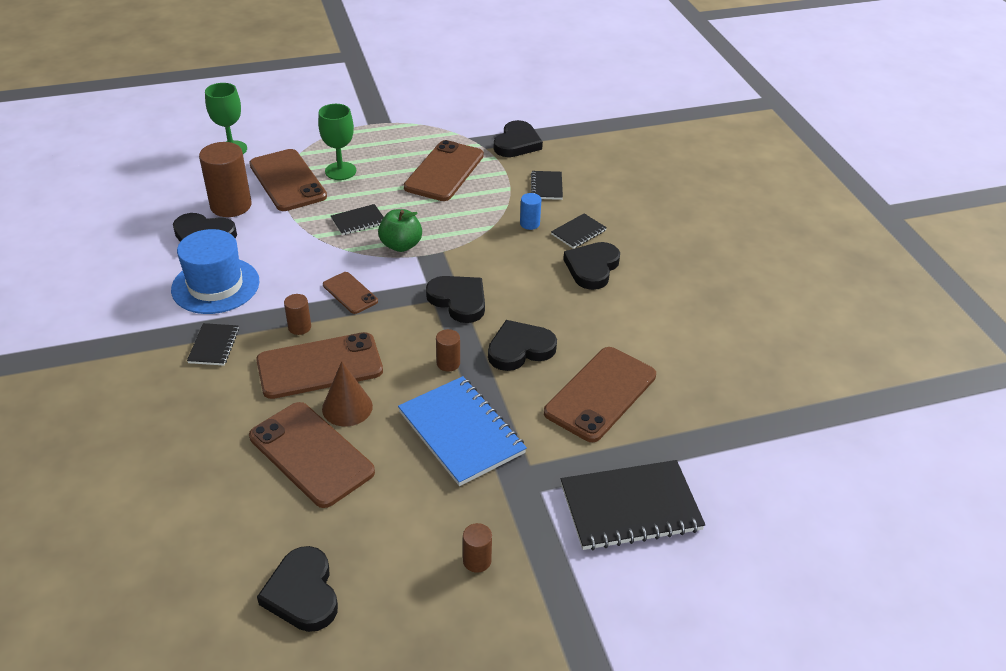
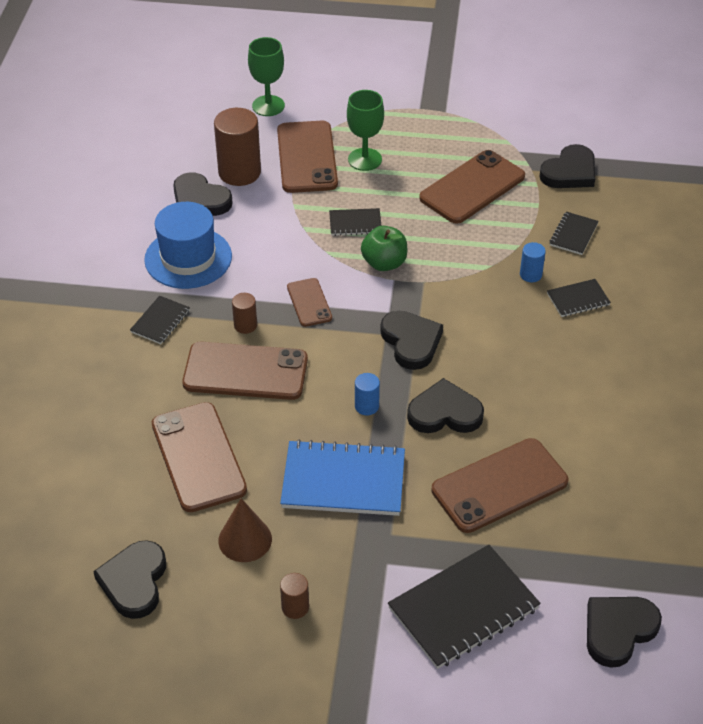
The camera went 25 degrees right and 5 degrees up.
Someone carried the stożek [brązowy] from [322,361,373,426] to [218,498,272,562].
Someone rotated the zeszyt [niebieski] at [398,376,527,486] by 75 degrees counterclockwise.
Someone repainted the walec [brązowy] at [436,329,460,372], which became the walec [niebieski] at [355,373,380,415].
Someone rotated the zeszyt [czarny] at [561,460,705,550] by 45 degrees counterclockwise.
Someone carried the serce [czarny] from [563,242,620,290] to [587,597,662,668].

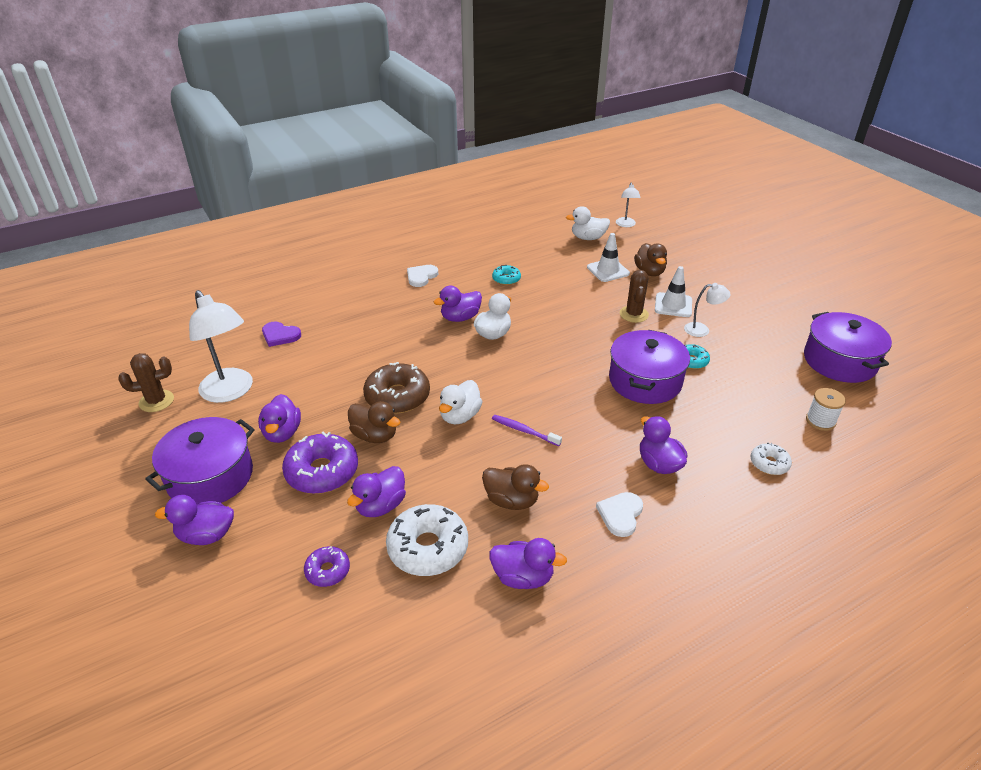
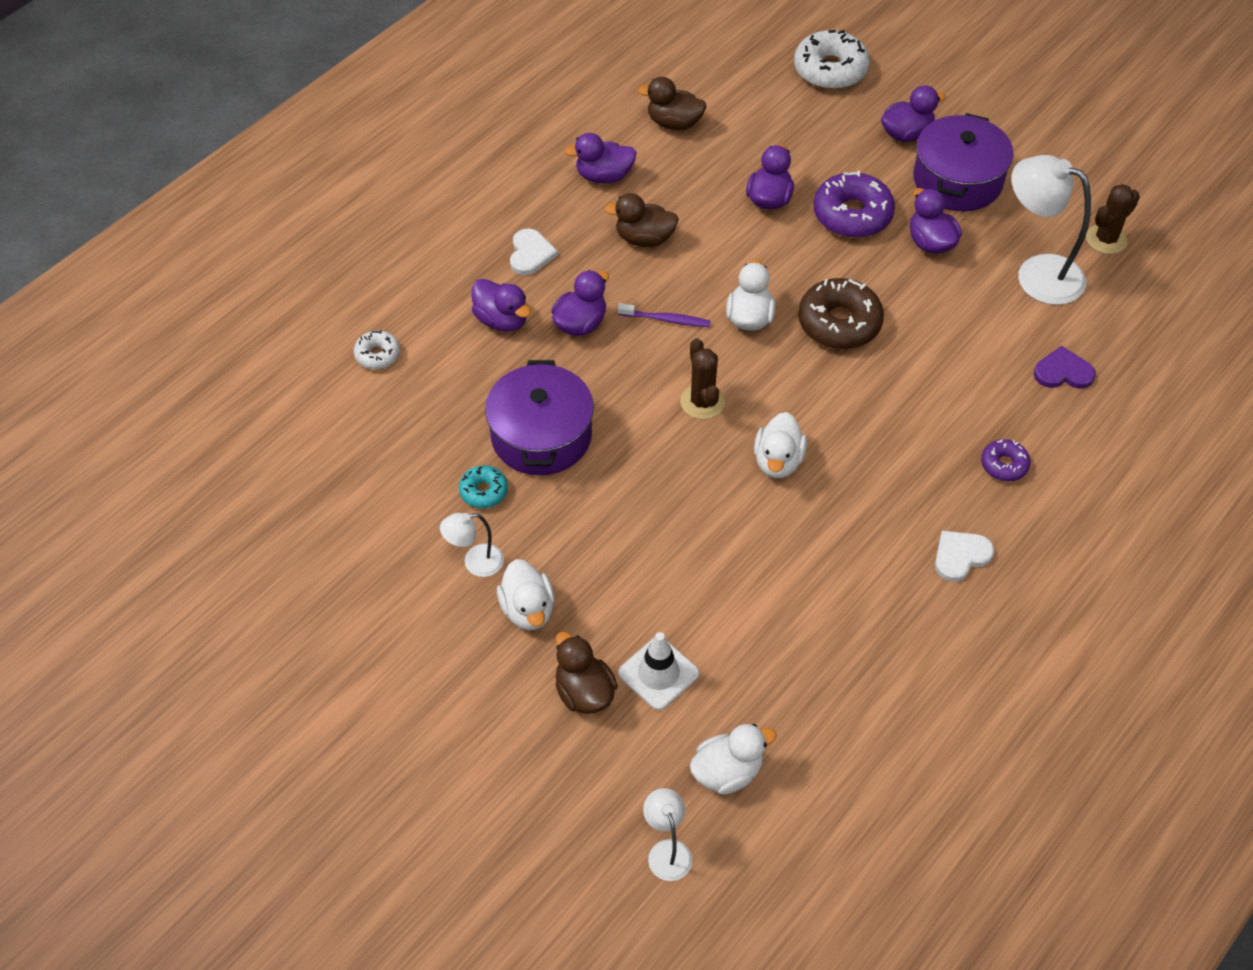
The camera went 160 degrees right and 15 degrees up.
Someone swapped the pachołek [biały] at [655,266,692,317] for the kaczka [biały] at [497,559,555,630].
Someone carried the kaczka [fioletowy] from [434,286,482,322] to [551,270,609,336].
Someone carried the kaczka [brązowy] from [348,401,400,443] to [638,77,707,130].
Someone carried the kaktus [brązowy] from [620,270,649,323] to [680,338,725,419].
Someone carried the donut [biały] from [386,504,468,576] to [794,30,870,89].
Someone rotated the serce [biały] at [407,265,438,287] by 135 degrees counterclockwise.
Someone carried the donut [fioletowy] from [304,546,350,587] to [981,439,1030,481].
Someone took away the donut [turkusowy] at [492,264,521,285].
Someone took away the garnek [fioletowy] at [804,312,892,383].
Someone took away the szpulka [biały] at [806,388,846,431].

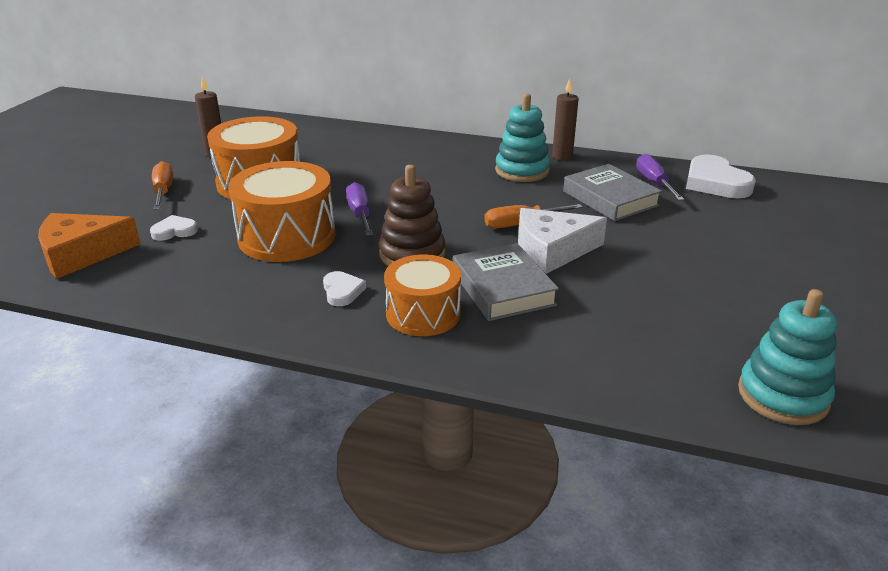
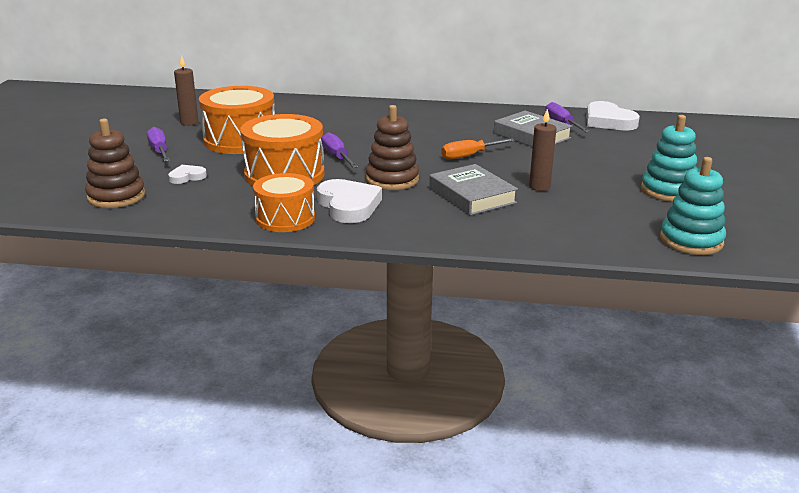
The camera went 10 degrees left and 5 degrees down.
Someone swapped the ser [pomarańczowy] at [38,213,141,279] for the zabawka nakładanka [brązowy] at [85,119,145,208].
Someone repainted the śrubokręt [pomarańczowy] at [152,161,173,210], which became the śrubokręt [fioletowy] at [147,127,170,162].
Someone carried the bęben [pomarańczowy] from [384,254,461,336] to [253,173,315,232].
Someone scaled the serce [biały] at [323,271,366,306] by 1.89.
Someone carried the świeca [brązowy] from [552,79,578,160] to [529,109,556,191].
Someone carried the zabawka nakładanka [turkusowy] from [495,93,550,182] to [641,115,697,202].
Someone took away the ser [biały] at [518,208,607,274].

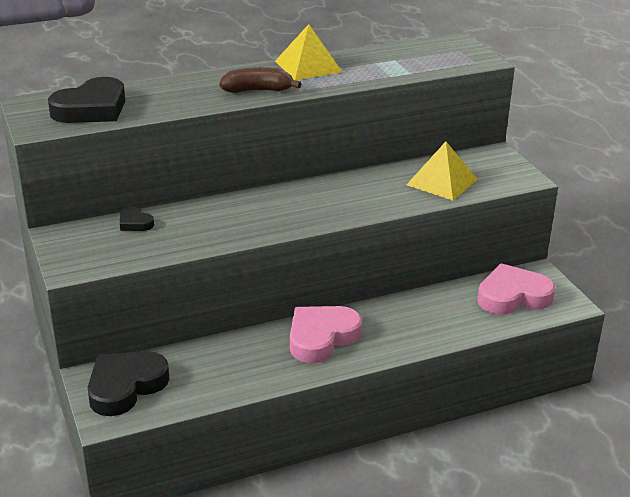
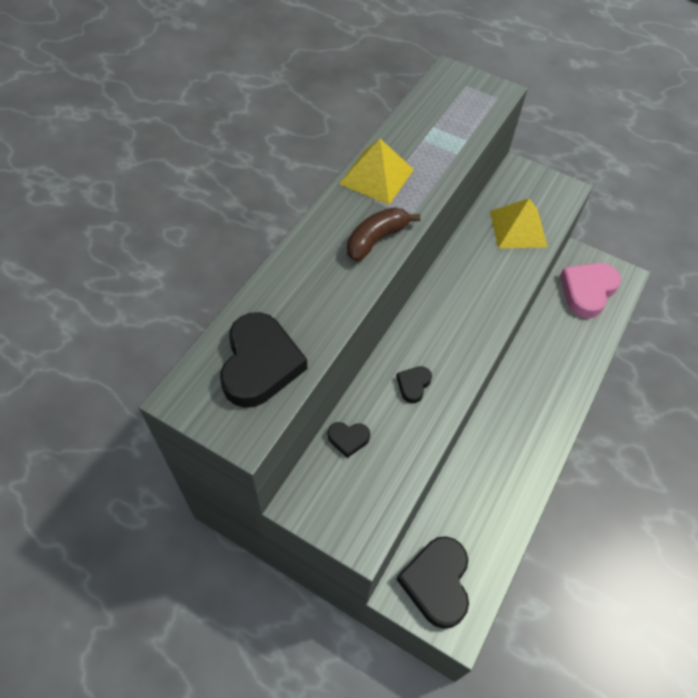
The camera went 40 degrees left and 25 degrees up.
Someone put down the serce [czarny] at [396,366,432,403].
Someone took away the serce [różowy] at [290,306,362,363].

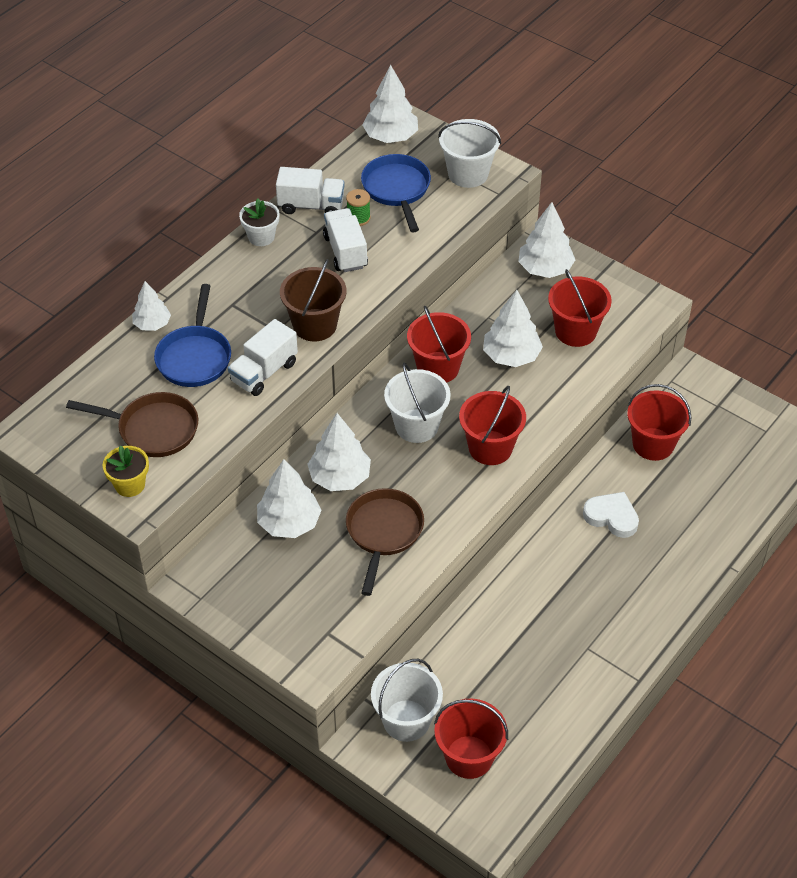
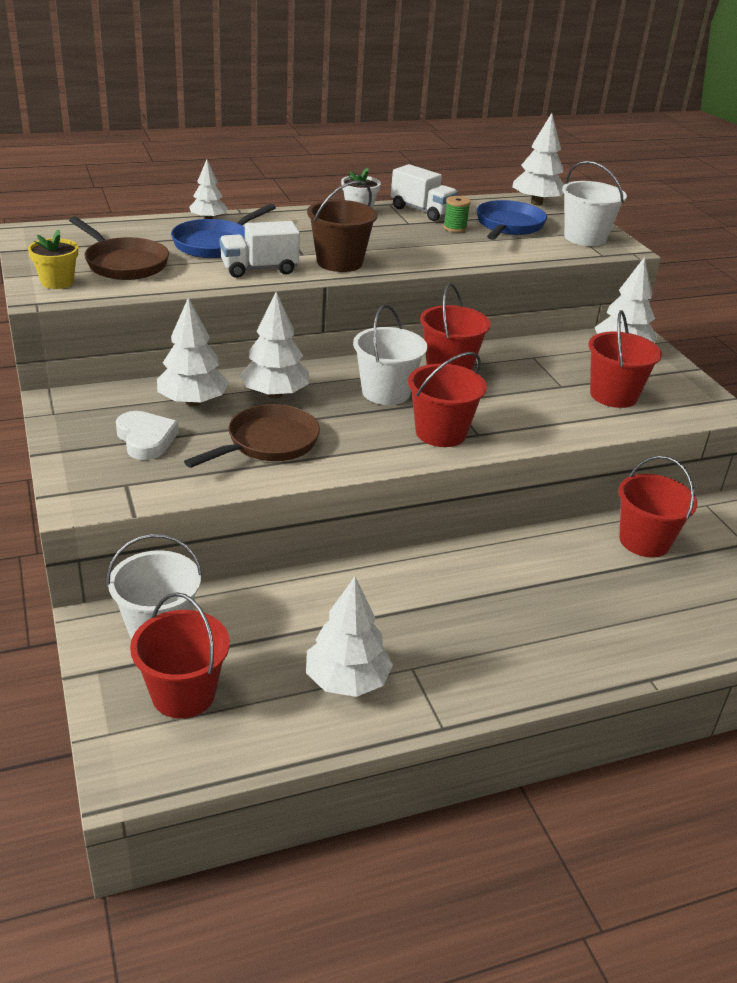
The camera went 30 degrees right and 15 degrees down.
Someone carried the serce [biały] from [583,492,639,538] to [116,411,179,460].
Someone carried the drzewko [biały] from [483,290,543,367] to [306,577,393,697].
Someone took away the ciężarówka [biały] at [323,208,368,272].

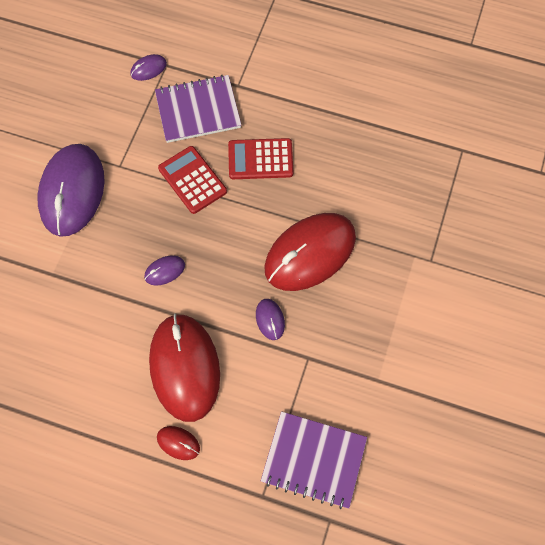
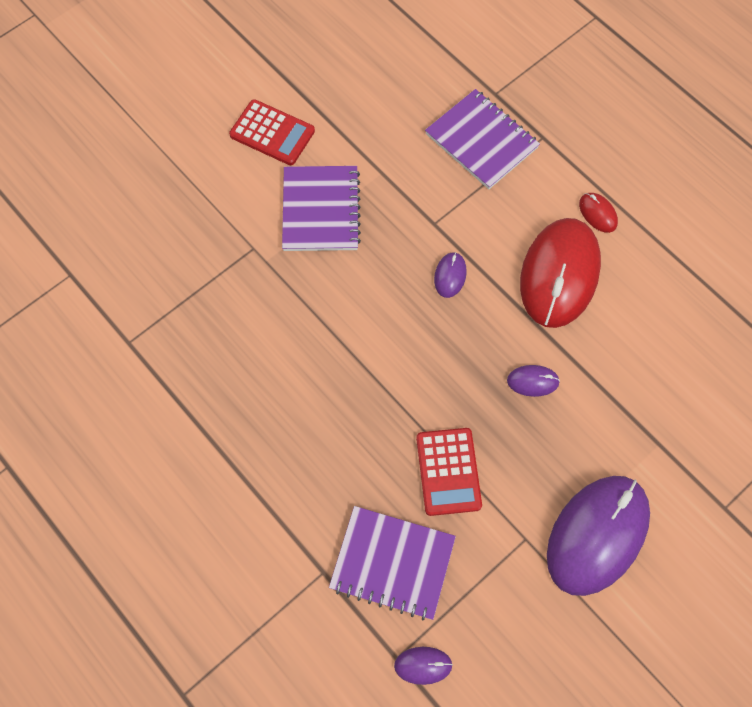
The camera went 150 degrees left and 0 degrees up.
Someone carried the kalkulator [czerwony] from [228,138,293,179] to [229,99,315,165].
Someone put down the zeszyt [fioletowy] at [282,166,361,251].
Someone took away the myszka [czerwony] at [264,213,356,291].

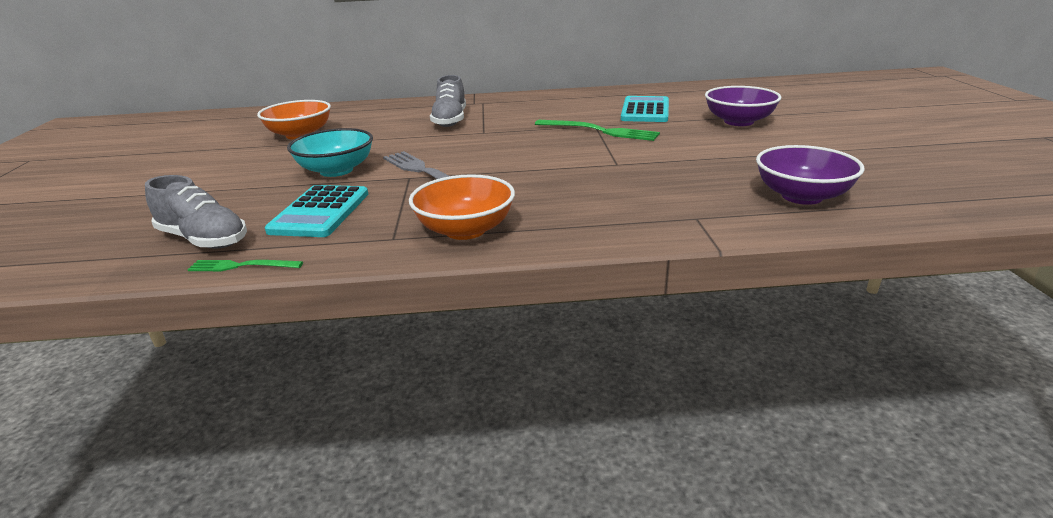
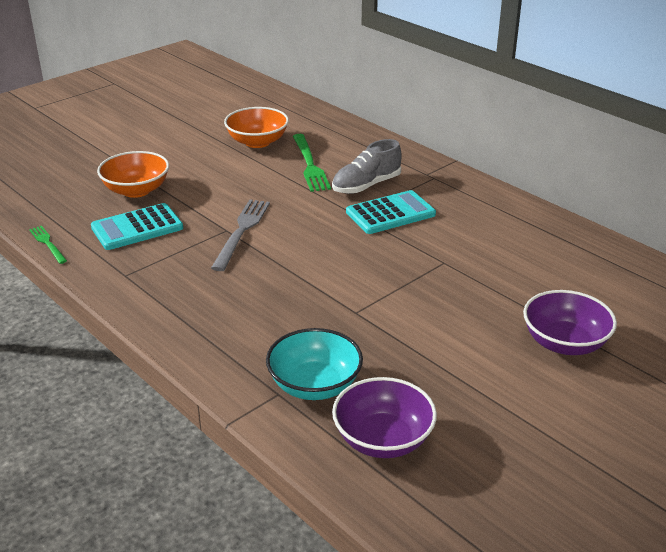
The camera went 50 degrees right and 5 degrees up.
Someone carried the miska [pomarańczowy] from [409,174,515,240] to [97,151,169,198].
Someone carried the miska [turkusowy] from [287,128,373,177] to [266,328,363,400].
Someone carried the widelec [zielony] from [535,120,660,141] to [293,134,331,192].
Someone carried the kalkulator [turkusowy] from [621,96,669,122] to [346,190,436,234].
Someone took away the but [szary] at [145,175,247,249].

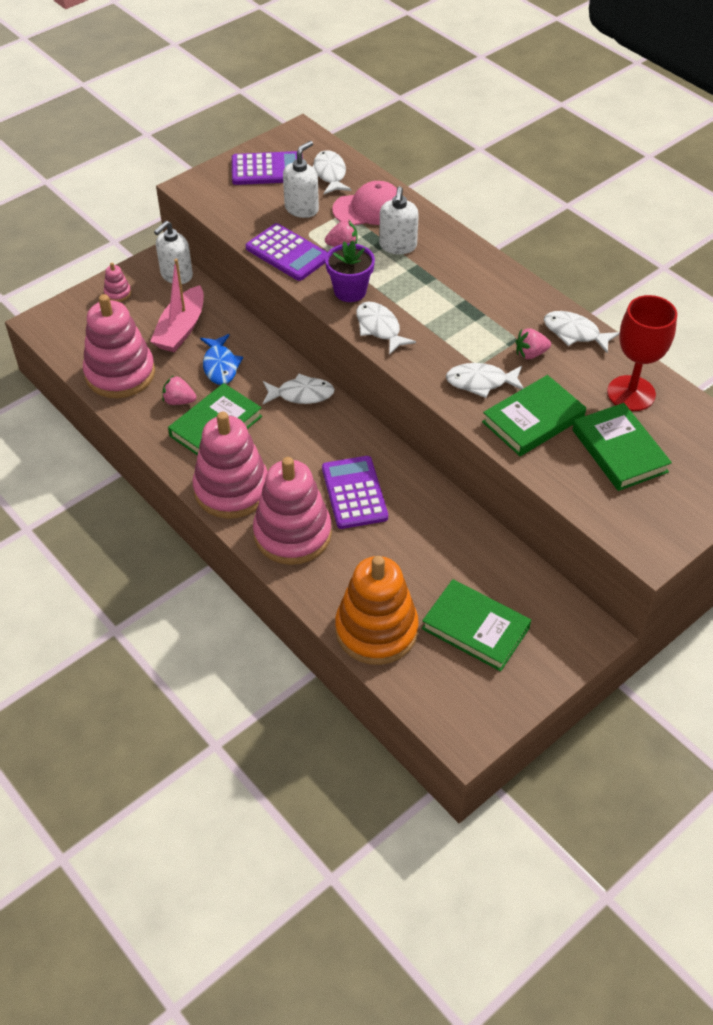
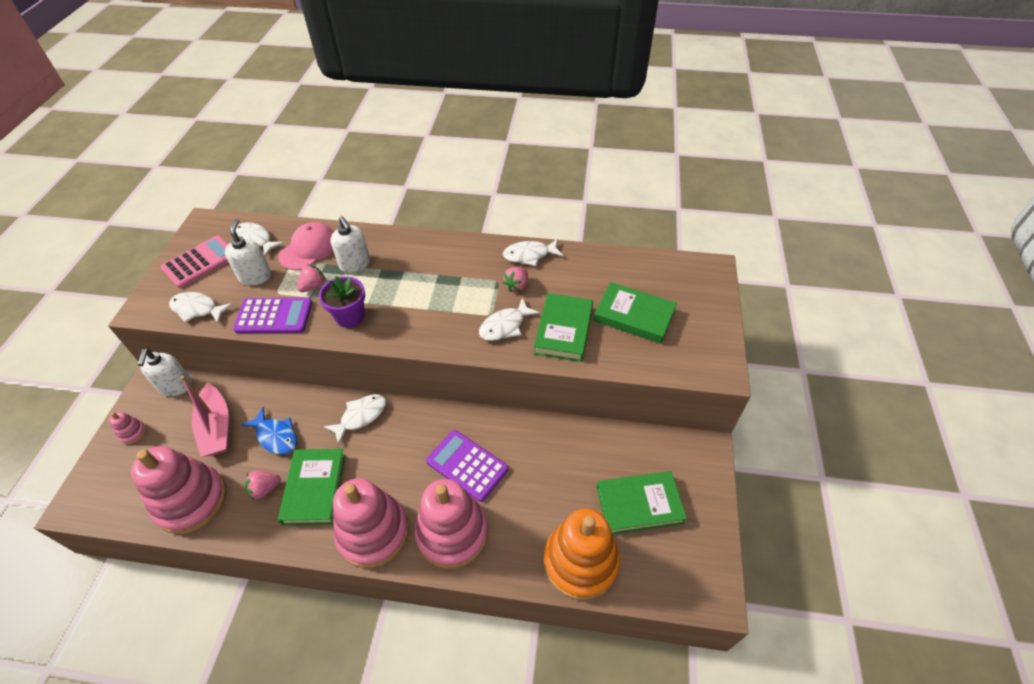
The camera went 40 degrees left and 0 degrees up.
Someone repainted the kalkulator [fioletowy] at [232,151,303,185], which became the kalkulator [różowy] at [161,235,228,288].
Someone carried the ryba [biały] from [356,302,416,355] to [169,292,234,323].
Someone took away the kielich [czerwony] at [607,295,677,411].

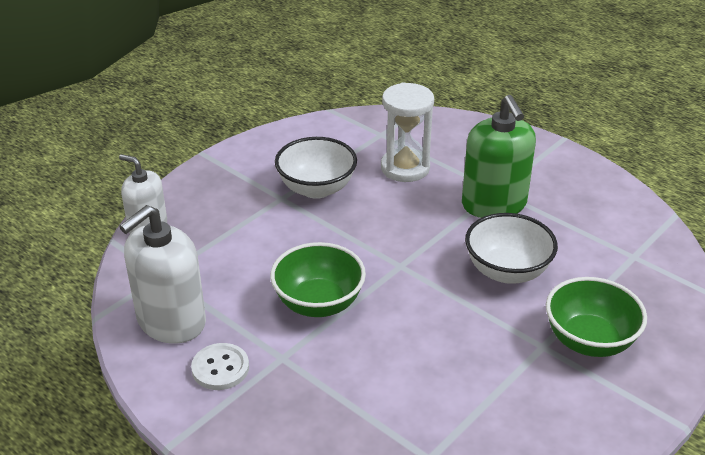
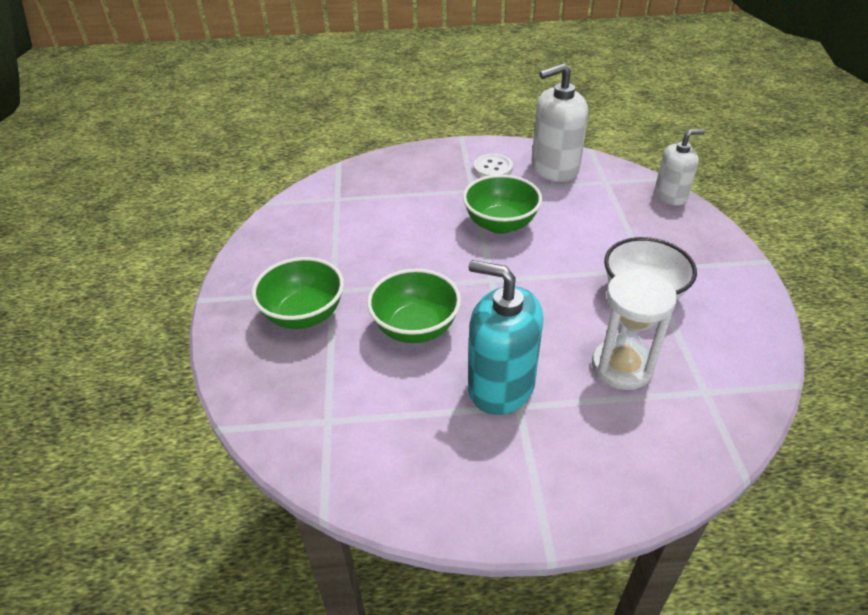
The camera went 135 degrees right and 5 degrees up.
Someone repainted the miska [biały] at [465,213,558,284], which became the miska [zielony] at [367,269,461,343].
Someone repainted the dozownik mydła [zielony] at [462,95,536,218], which became the dozownik mydła [turkusowy] at [468,260,543,415].
Someone rotated the dozownik mydła [biały] at [119,205,206,344] by 105 degrees counterclockwise.

